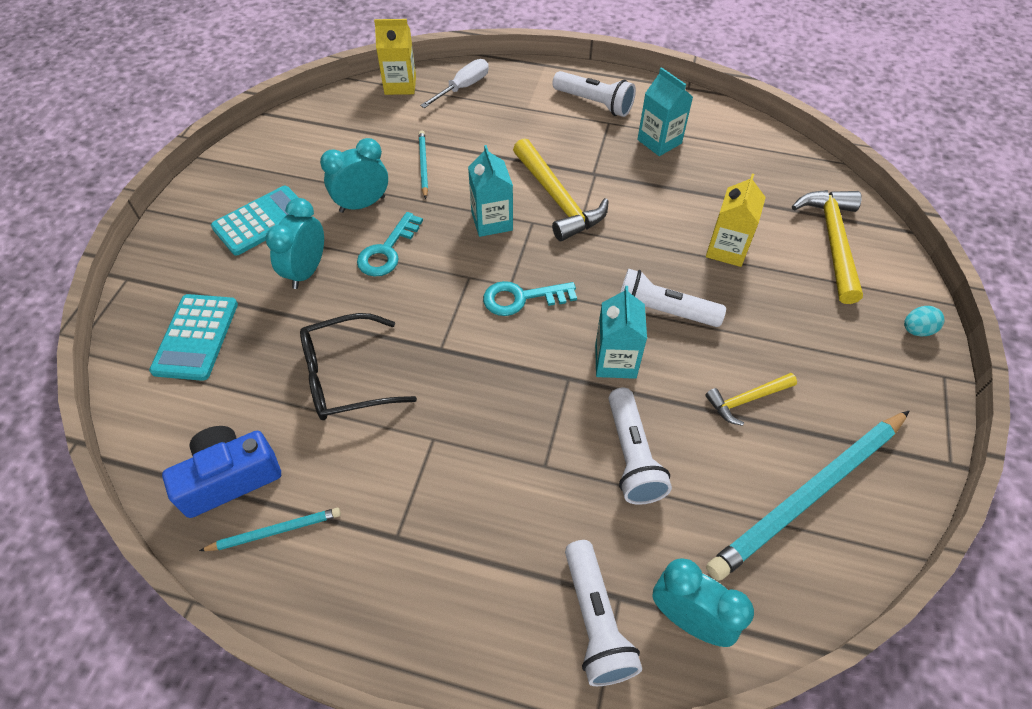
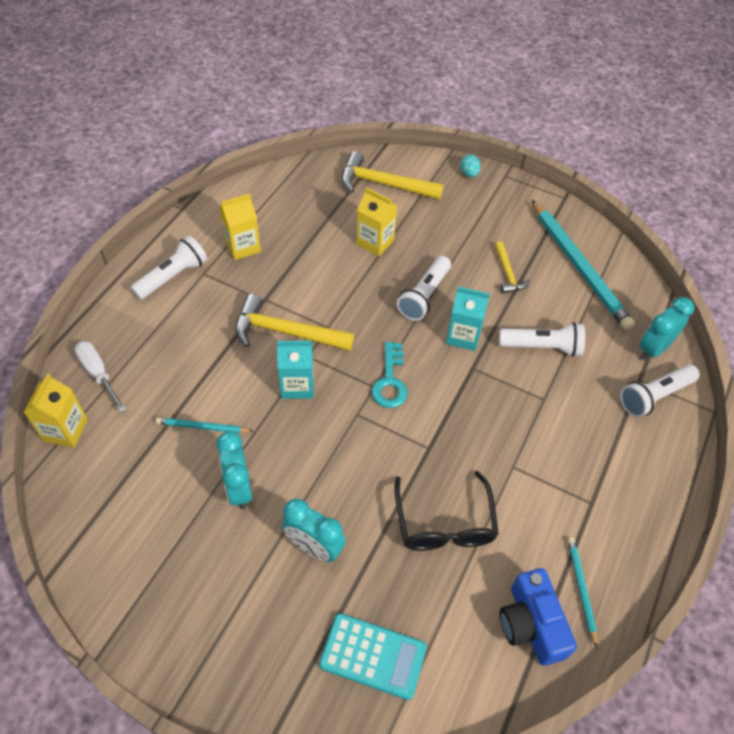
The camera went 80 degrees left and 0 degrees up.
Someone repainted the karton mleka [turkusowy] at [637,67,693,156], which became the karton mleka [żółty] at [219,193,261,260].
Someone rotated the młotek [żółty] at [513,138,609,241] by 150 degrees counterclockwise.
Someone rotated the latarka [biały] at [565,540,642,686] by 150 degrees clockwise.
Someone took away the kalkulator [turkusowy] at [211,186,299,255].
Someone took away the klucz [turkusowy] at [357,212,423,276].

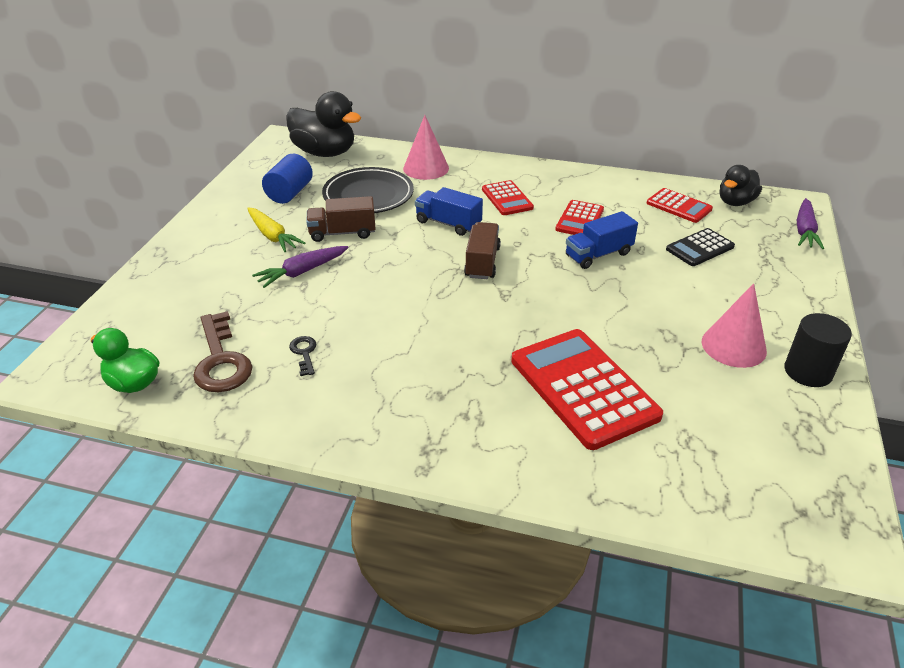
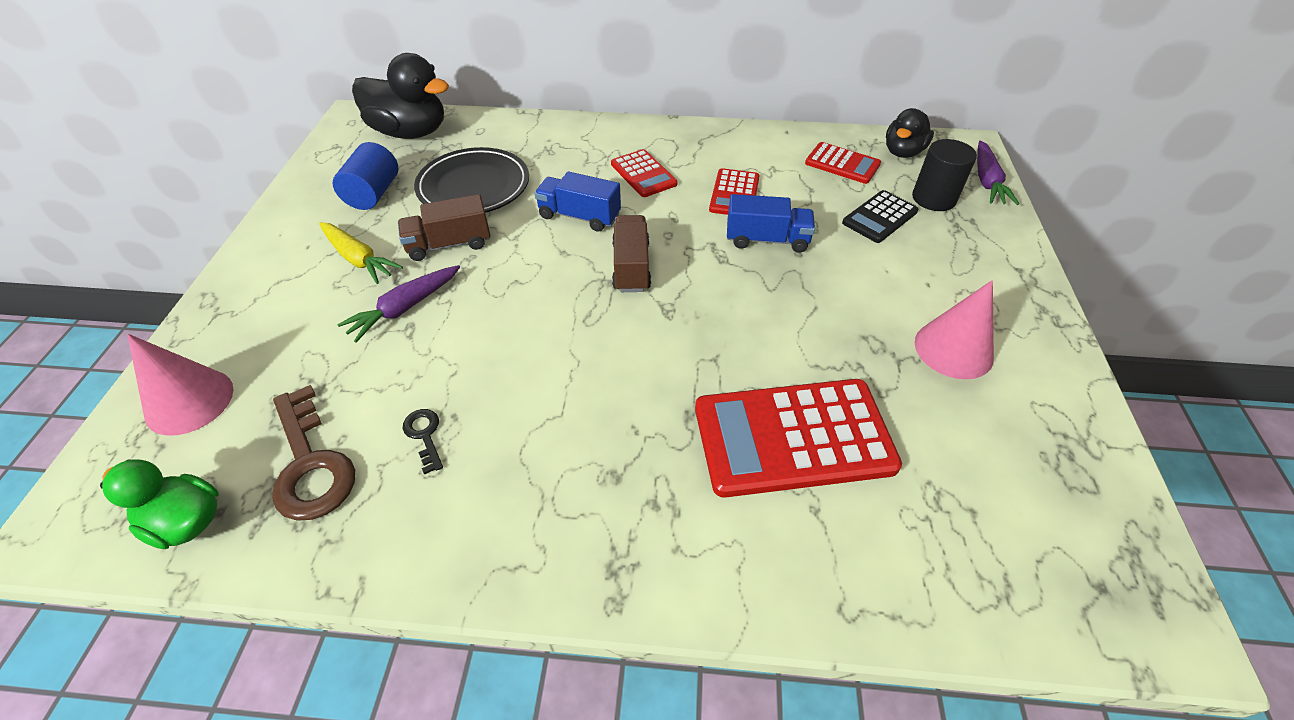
The camera went 10 degrees left and 10 degrees up.
Someone carried the stożek [różowy] from [403,115,449,180] to [127,334,233,436].
Someone rotated the kalkulator [czerwony] at [511,329,663,450] by 60 degrees counterclockwise.
Someone rotated the ciężarówka [niebieski] at [566,211,638,269] by 135 degrees counterclockwise.
Someone carried the walec [czarny] from [785,313,852,387] to [912,139,977,211].

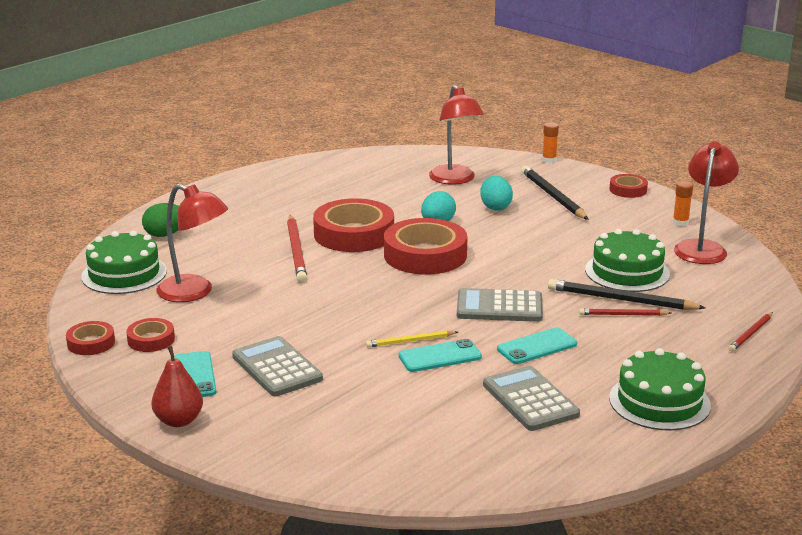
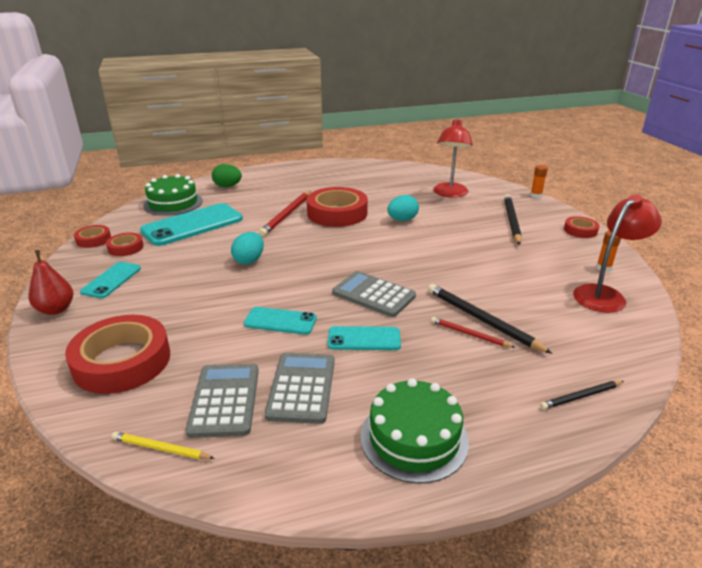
The camera went 30 degrees right and 5 degrees up.
Someone carried the taśma klejąca [czerwony] from [384,218,467,275] to [65,315,170,394].
Someone carried the ołówek [żółty] from [366,330,458,347] to [112,432,215,459].
Someone swapped the lampka [czerwony] at [157,184,228,302] for the telefon [turkusowy] at [140,203,243,246].
Someone carried the kalkulator [szary] from [232,336,323,397] to [186,364,259,438].
Someone carried the jajko [turkusowy] from [480,176,513,211] to [231,232,264,265].
Someone repainted the ołówek [czerwony] at [729,312,773,351], which became the ołówek [czarny] at [540,381,624,410].
Someone took away the tort [zielony] at [585,229,670,292].

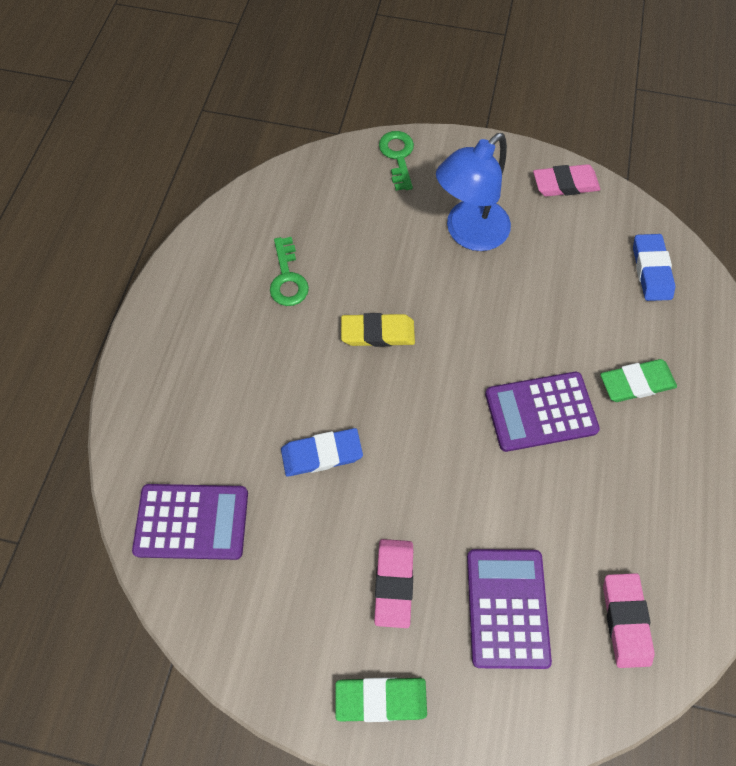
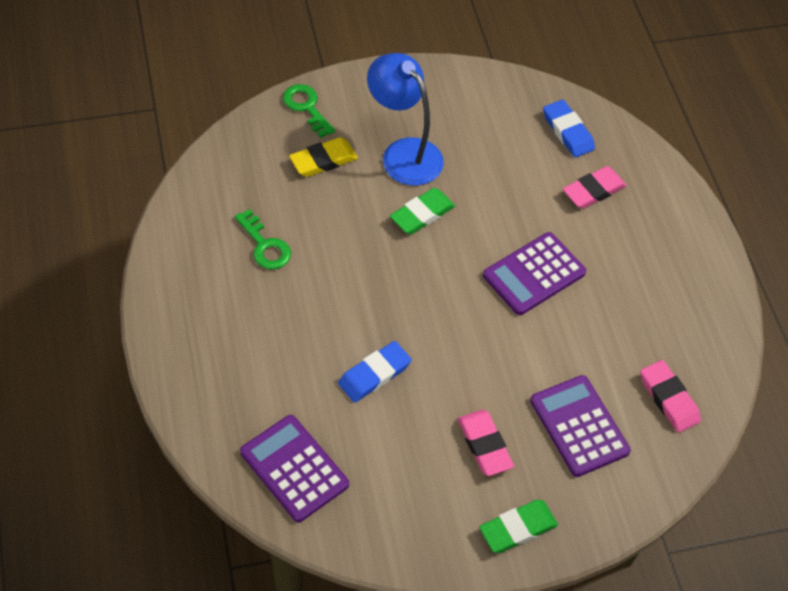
The camera went 30 degrees left and 10 degrees down.
Someone rotated the kalkulator [fioletowy] at [132,484,248,560] by 105 degrees counterclockwise.
Someone carried the gumka do mazania [żółty] from [341,313,415,347] to [289,137,358,177].
Someone rotated the lampka [niebieski] at [436,133,511,251] by 120 degrees clockwise.
Someone carried the gumka do mazania [zielony] from [600,359,677,402] to [390,188,455,234].
Someone carried the gumka do mazania [różowy] from [533,164,600,197] to [563,166,627,209].

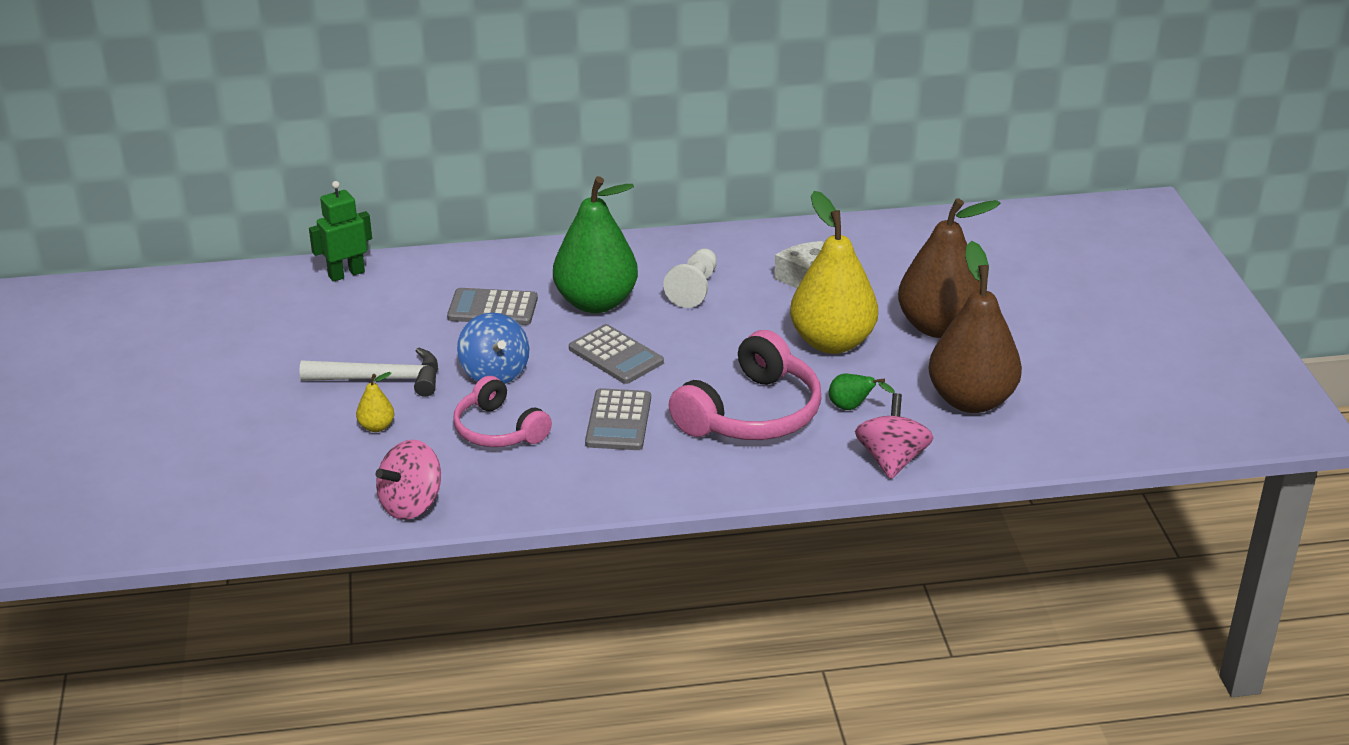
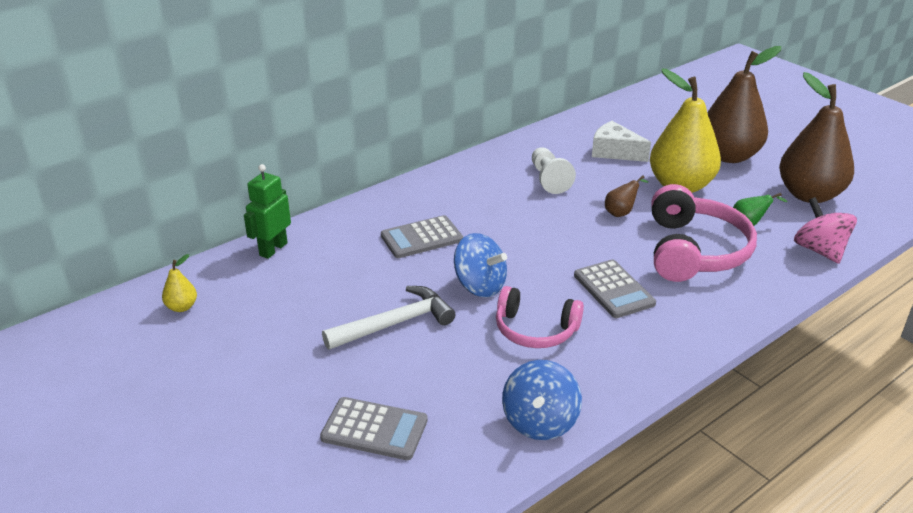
The camera went 30 degrees left and 0 degrees up.
Someone carried the gruszka [żółty] from [356,372,394,432] to [162,254,197,312].
Someone carried the kalkulator [szary] from [569,324,664,384] to [320,397,428,460].
Someone repainted the bączek [różowy] at [376,440,441,520], which became the bączek [niebieski] at [502,360,582,440].
Someone put down the gruszka [brązowy] at [605,175,648,217].
Someone took away the gruszka [zielony] at [553,176,638,313].

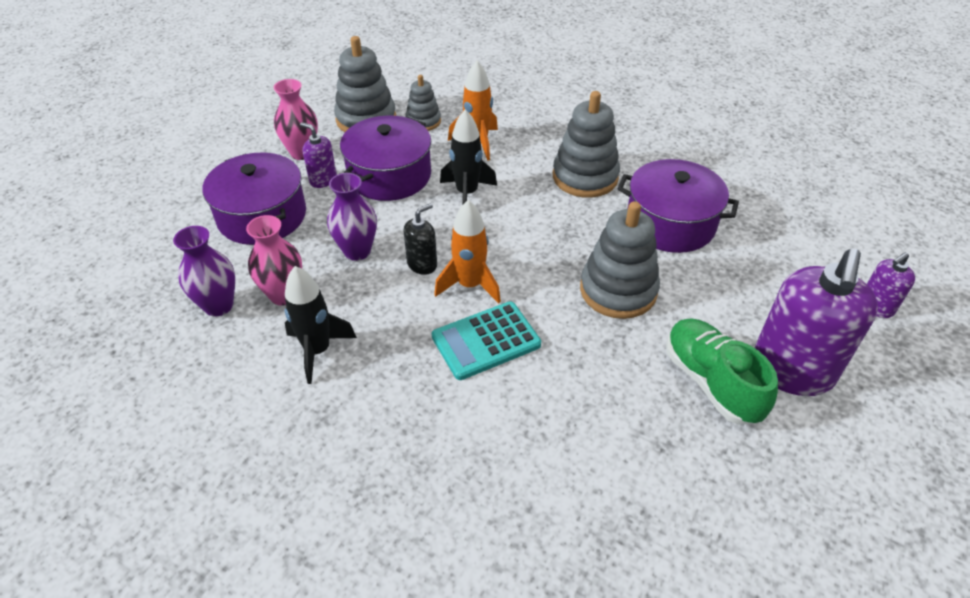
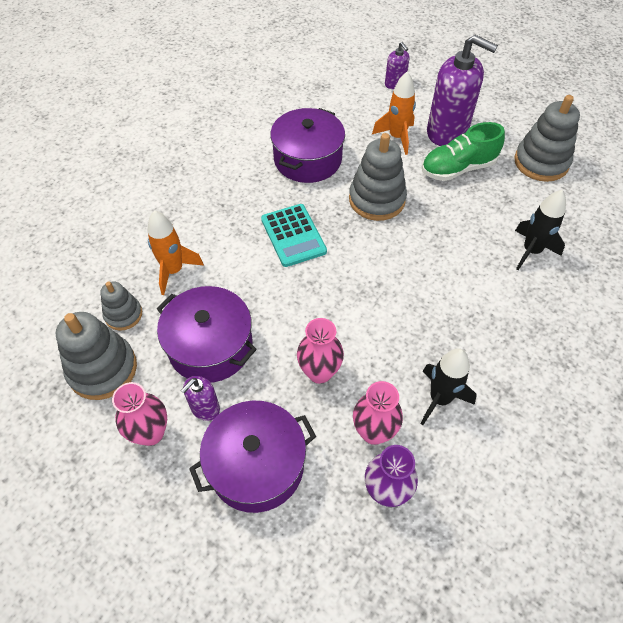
The camera went 85 degrees left and 10 degrees up.
Someone carried the kalkulator [turkusowy] from [432,301,541,380] to [261,204,327,267].
Someone repainted the wazon [fioletowy] at [327,173,377,261], which became the wazon [różowy] at [297,318,344,384].
Someone carried the rakieta [pomarańczowy] from [434,200,501,304] to [372,72,416,155].
Someone carried the zabawka nakładanka [szary] from [553,91,620,198] to [514,95,580,182].
Someone carried the rakieta [czarny] from [440,109,497,204] to [515,190,566,270].
Someone took away the dozownik mydła [czarny] at [404,203,437,275].

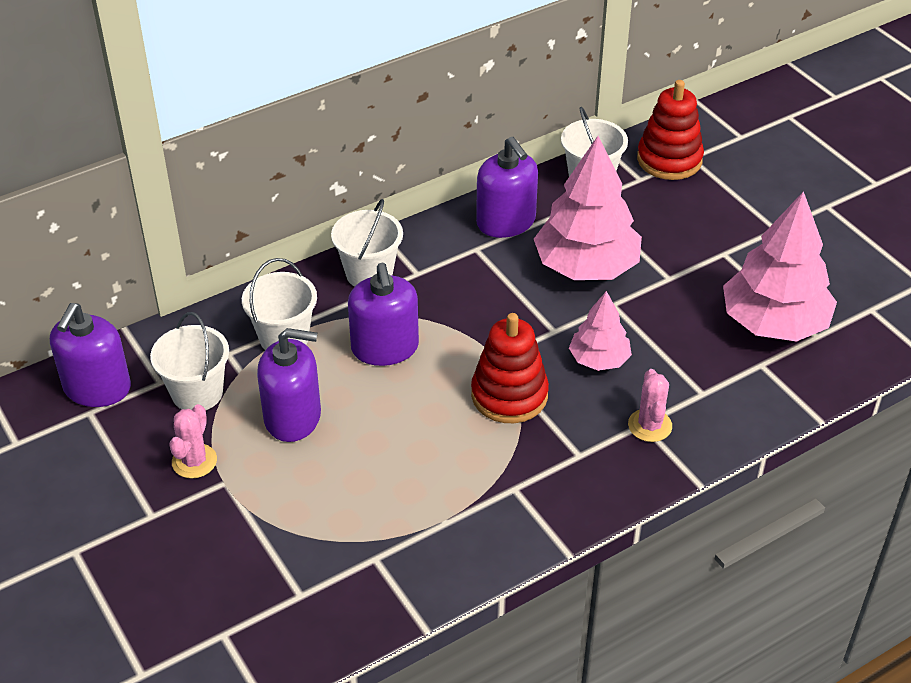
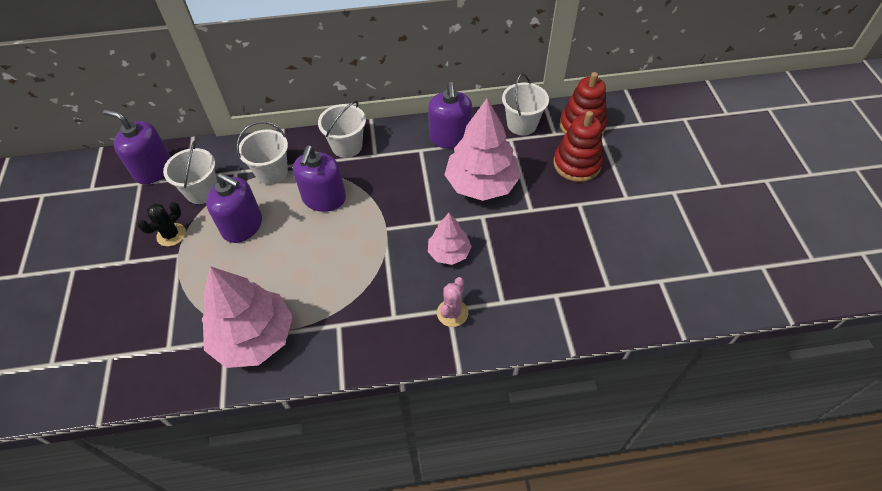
The camera went 25 degrees right and 10 degrees up.
Someone rotated the dozownik mydła [fioletowy] at [50,303,131,407] by 75 degrees clockwise.
Someone repainted the kaktus [różowy] at [169,404,217,479], which became the kaktus [czarny] at [137,202,186,247].
Someone carried the drzewko [różowy] from [723,191,837,341] to [201,266,293,368].
Someone carried the zabawka nakładanka [czerwony] from [471,313,549,423] to [553,111,603,182].

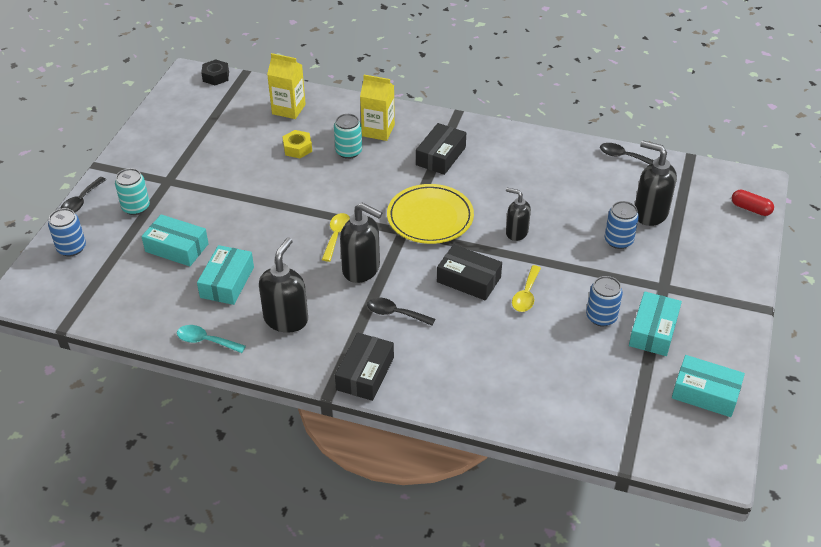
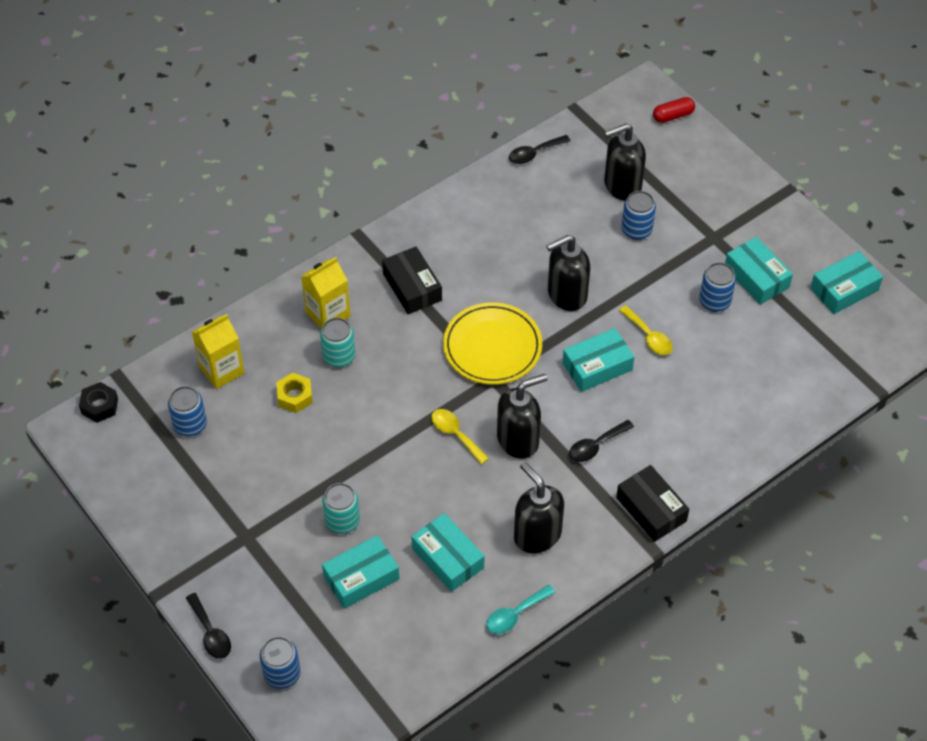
The camera went 55 degrees left and 10 degrees up.
Someone put down the puszka [niebieski] at [168,386,207,436].
Someone carried the puszka [turkusowy] from [115,168,150,215] to [322,483,360,534].
Someone scaled the dozownik mydła [czarny] at [506,188,531,241] by 1.58.
Someone repainted the pudełko [czarny] at [437,244,502,301], which became the pudełko [turkusowy] at [563,328,634,392].

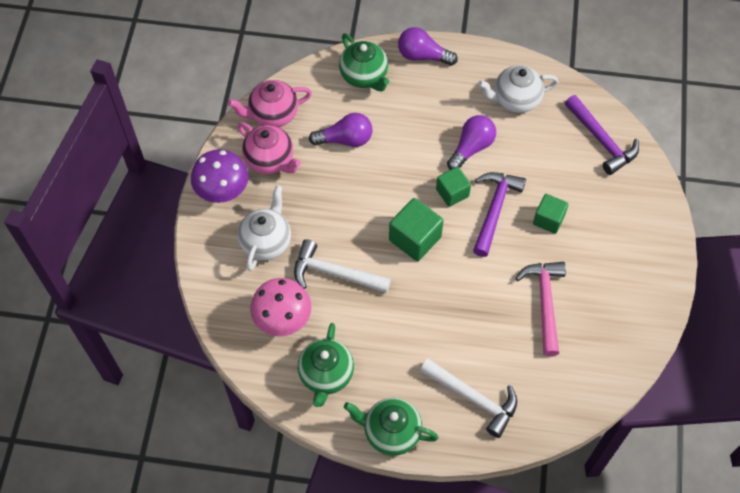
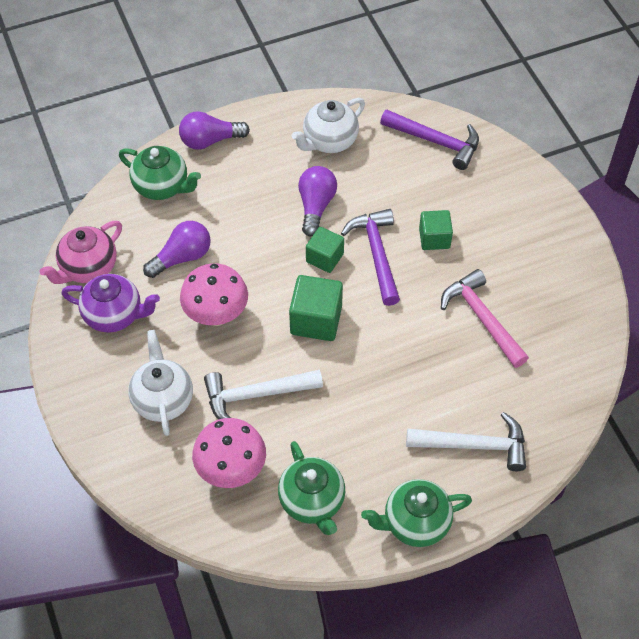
The camera went 30 degrees left and 5 degrees down.
Someone repainted the imbryk [różowy] at [237,122,301,174], which became the imbryk [fioletowy] at [61,274,160,333].
Someone put down the grzyb [różowy] at [180,263,248,326].
Someone took away the grzyb [fioletowy] at [191,149,249,203].

